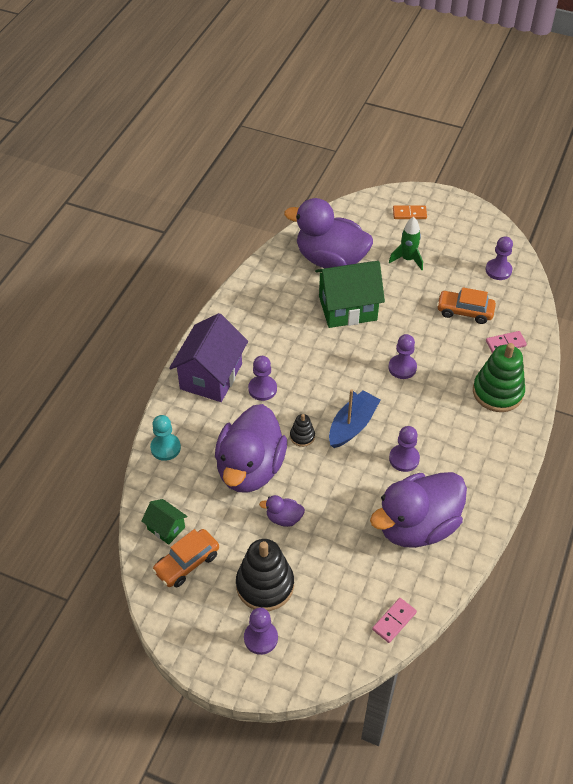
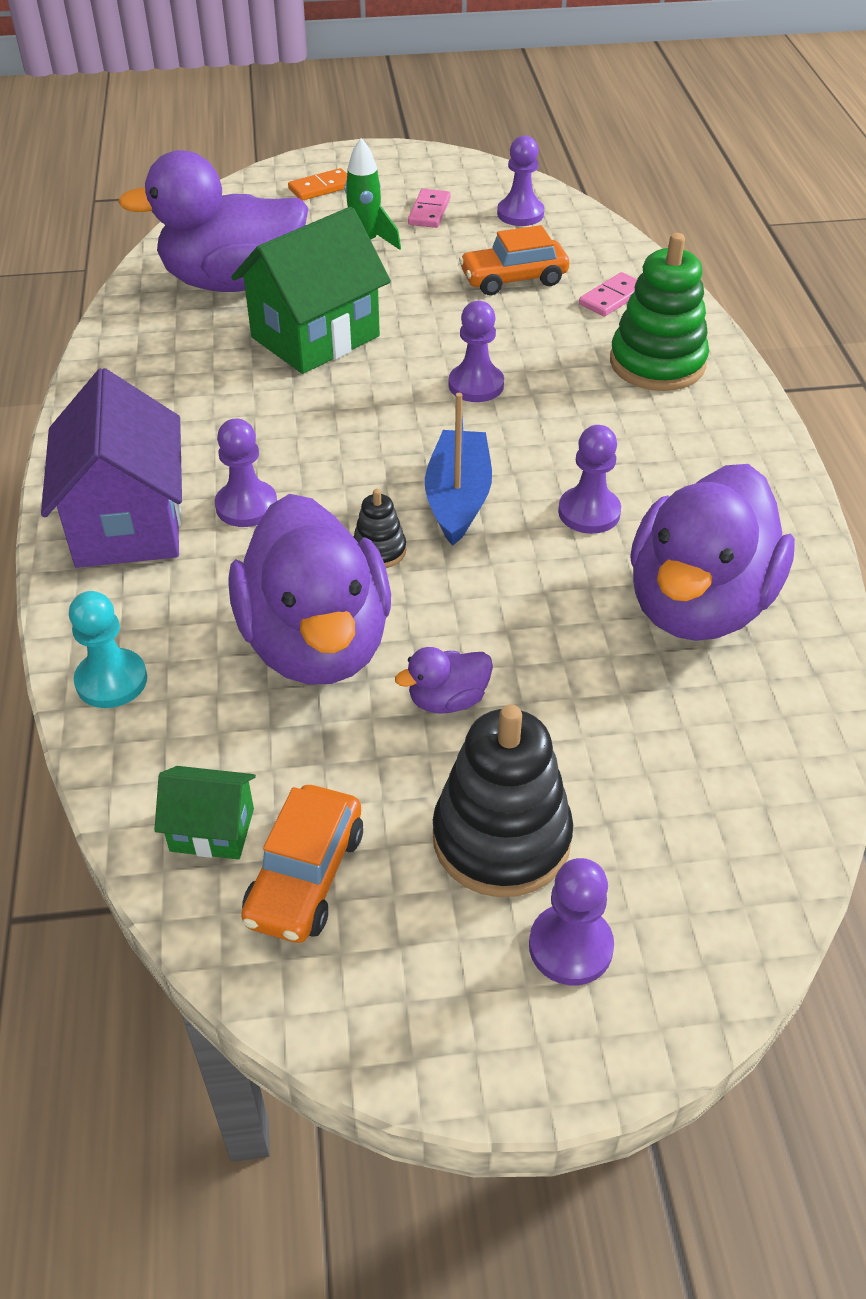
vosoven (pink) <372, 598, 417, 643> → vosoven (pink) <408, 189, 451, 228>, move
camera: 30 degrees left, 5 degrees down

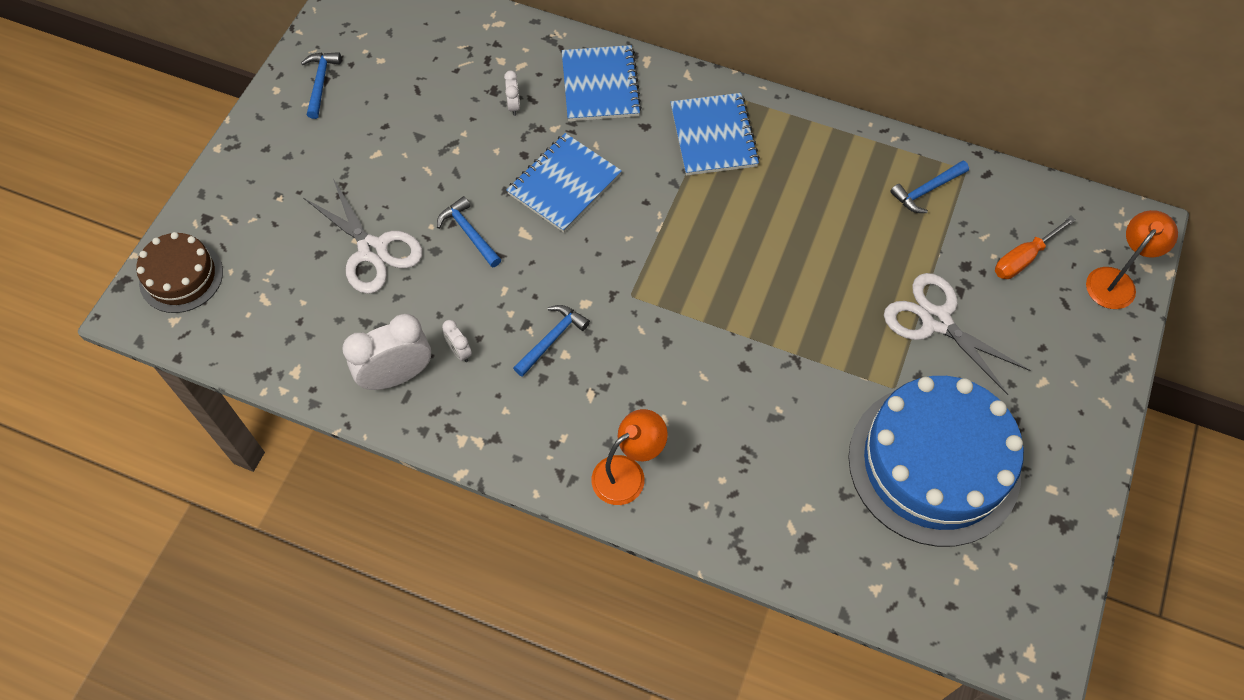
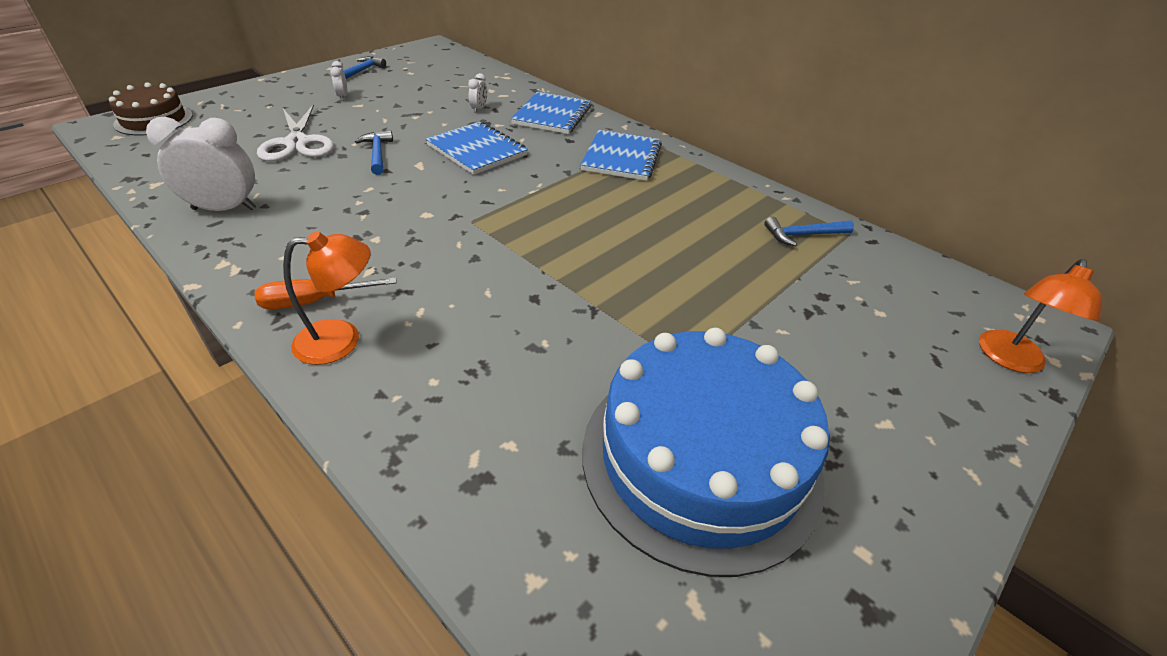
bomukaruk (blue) <513, 305, 590, 377> → -
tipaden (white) <884, 273, 1031, 395> → -
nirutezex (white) <442, 320, 472, 362> → nirutezex (white) <330, 61, 348, 101>, move
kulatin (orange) <995, 216, 1076, 279> → kulatin (orange) <254, 277, 397, 309>, move
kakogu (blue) <506, 133, 622, 233> → kakogu (blue) <426, 121, 528, 175>, 75 degrees clockwise
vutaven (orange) <1086, 210, 1178, 309> → vutaven (orange) <979, 259, 1102, 373>, 150 degrees clockwise
camera: 20 degrees right, 20 degrees down

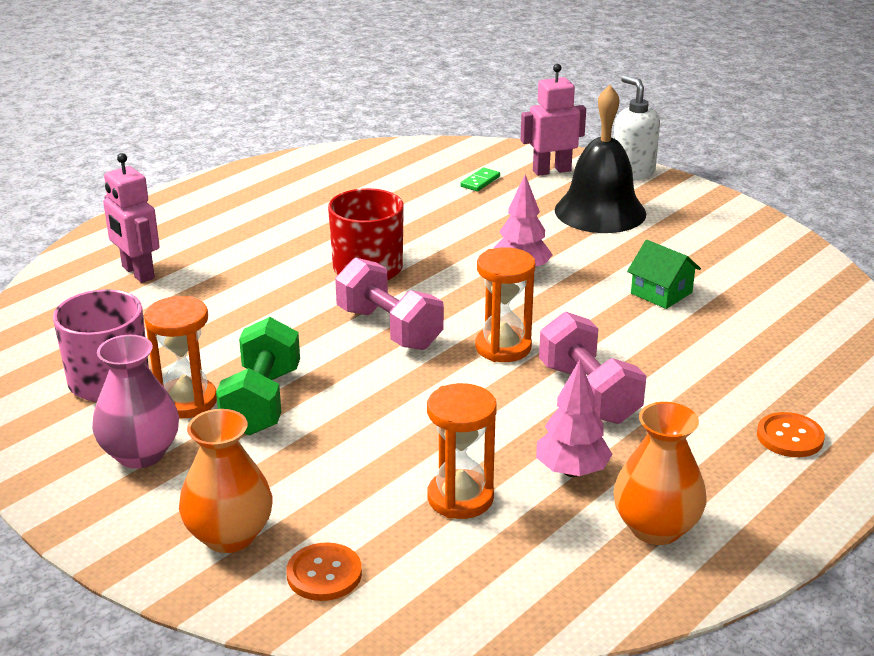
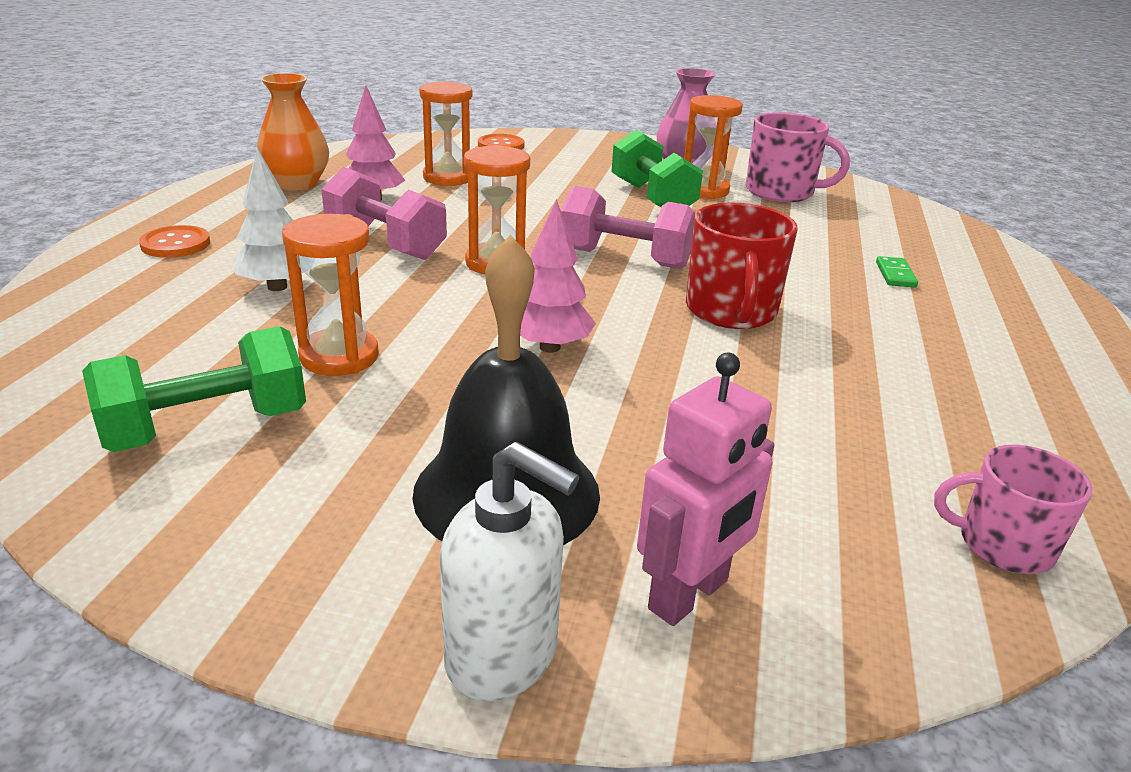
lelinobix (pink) <103, 153, 160, 283> → -
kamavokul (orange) <179, 409, 272, 553> → -
- → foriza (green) <82, 326, 306, 452>
- → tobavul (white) <232, 148, 304, 291>
- → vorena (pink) <934, 444, 1093, 574>
vosoven (green) <460, 168, 500, 191> → vosoven (green) <876, 256, 918, 288>, move
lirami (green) <627, 240, 701, 309> → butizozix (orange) <282, 214, 379, 376>
camera: 150 degrees right, 0 degrees up

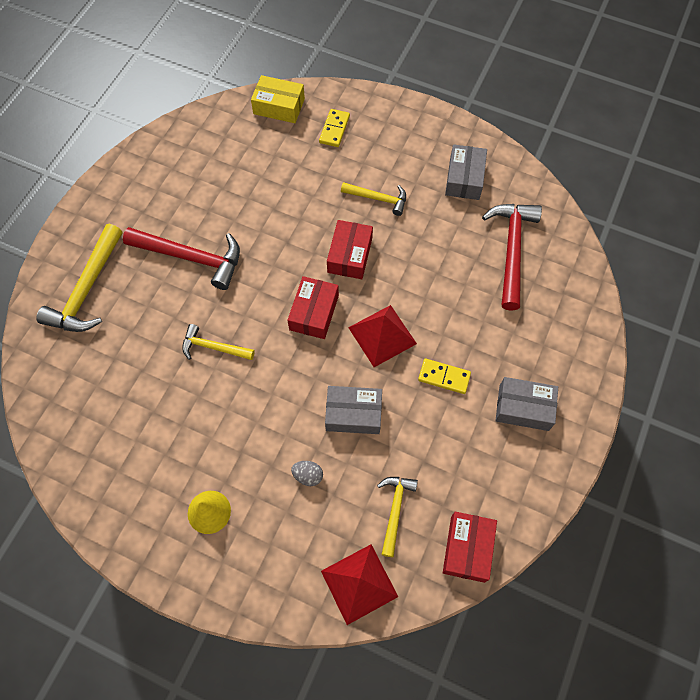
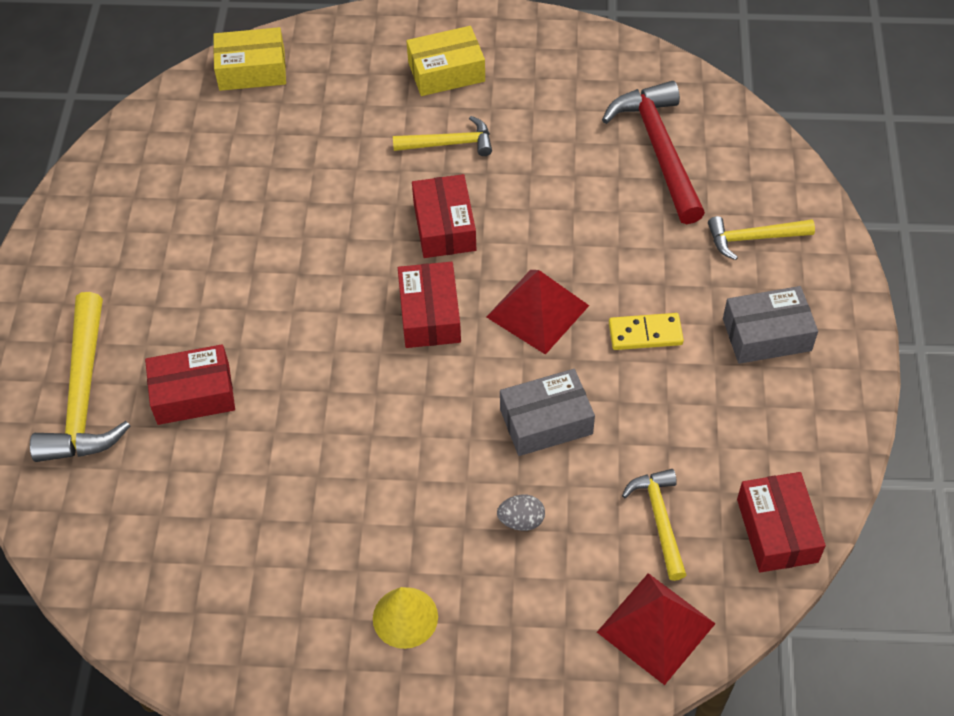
bomukaruk (red) <123, 227, 240, 290> → -
vosoven (yellow) <319, 109, 350, 147> → -
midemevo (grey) <445, 144, 487, 200> → -
- → midemevo (red) <145, 344, 235, 425>
- → midemevo (yellow) <407, 26, 485, 96>
bomukaruk (yellow) <182, 324, 255, 360> → bomukaruk (yellow) <708, 216, 815, 260>, move
camera: 20 degrees left, 10 degrees down

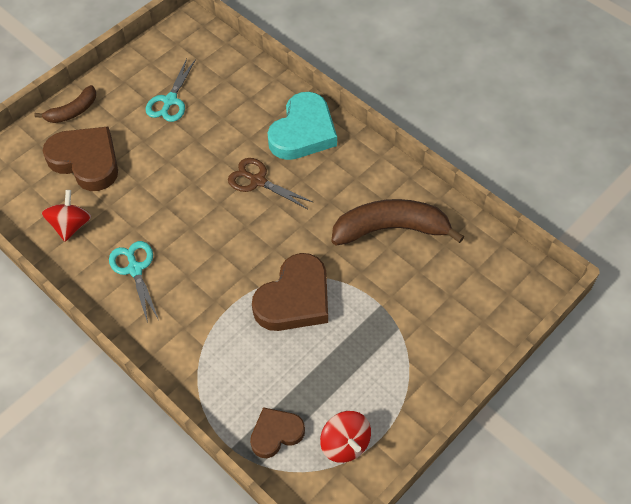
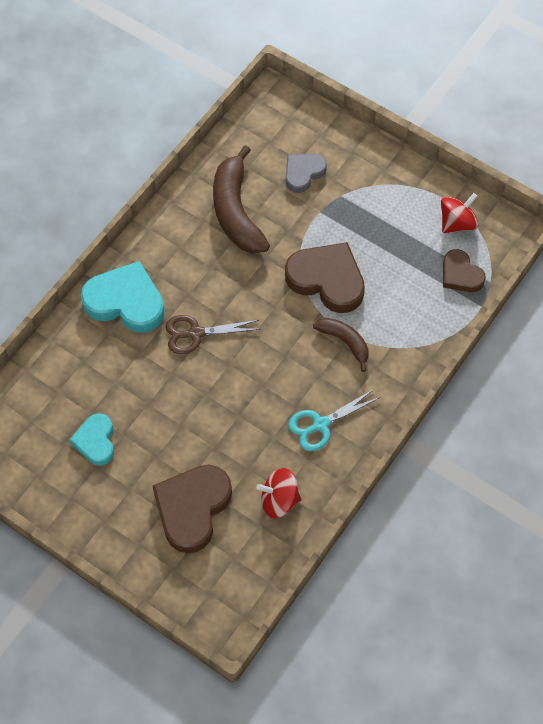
- → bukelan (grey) <286, 154, 327, 193>
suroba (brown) <34, 85, 96, 123> → suroba (brown) <313, 318, 369, 372>, move
tipaden (turquoise) <146, 58, 196, 122> → bukelan (turquoise) <70, 414, 114, 466>
tipaden (brown) <228, 158, 314, 209> → tipaden (brown) <166, 315, 260, 354>, 60 degrees clockwise
camera: 100 degrees left, 5 degrees up

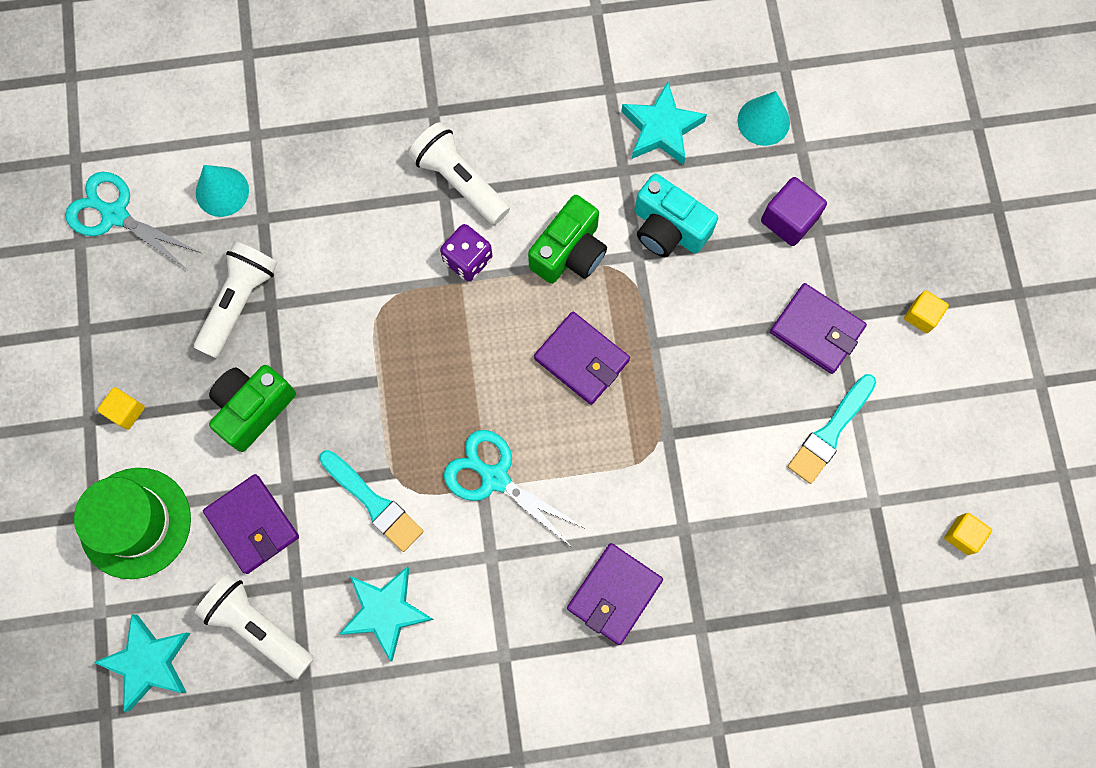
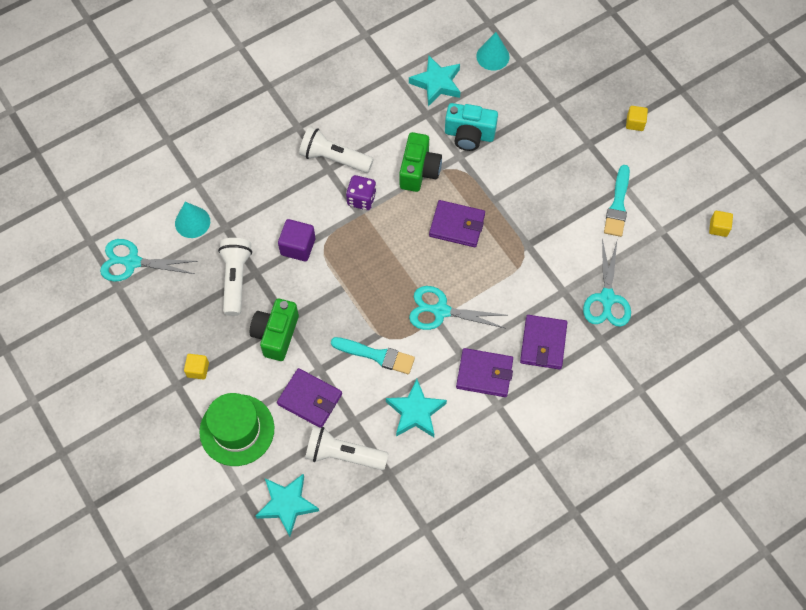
- → tipaden (turquoise) <583, 238, 631, 327>
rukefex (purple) <761, 177, 827, 246> → rukefex (purple) <278, 219, 315, 261>, move
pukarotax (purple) <770, 283, 867, 374> → pukarotax (purple) <456, 348, 513, 397>, move
camera: 25 degrees left, 10 degrees down

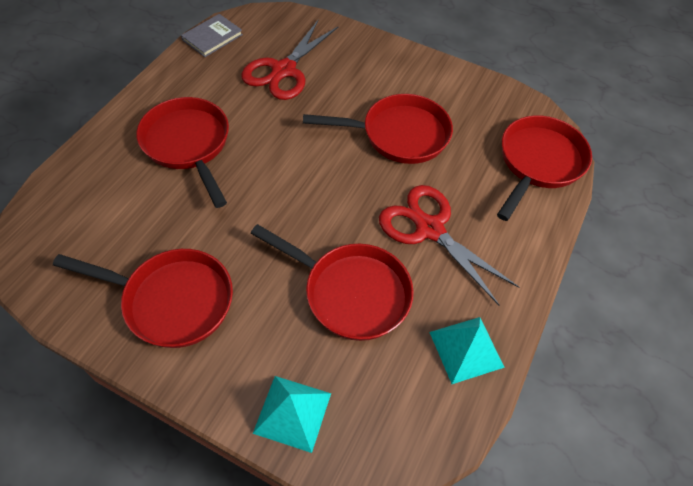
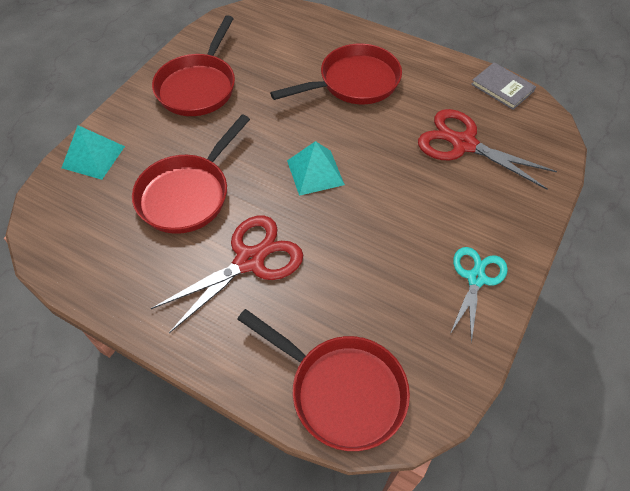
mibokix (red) <303, 94, 453, 164> → -
- → tipaden (turquoise) <450, 247, 508, 343>
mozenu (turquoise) <429, 317, 505, 384> → mozenu (turquoise) <287, 141, 345, 196>, move
camera: 95 degrees right, 0 degrees up

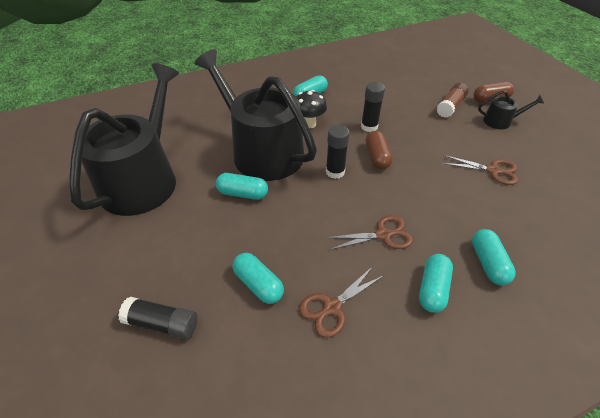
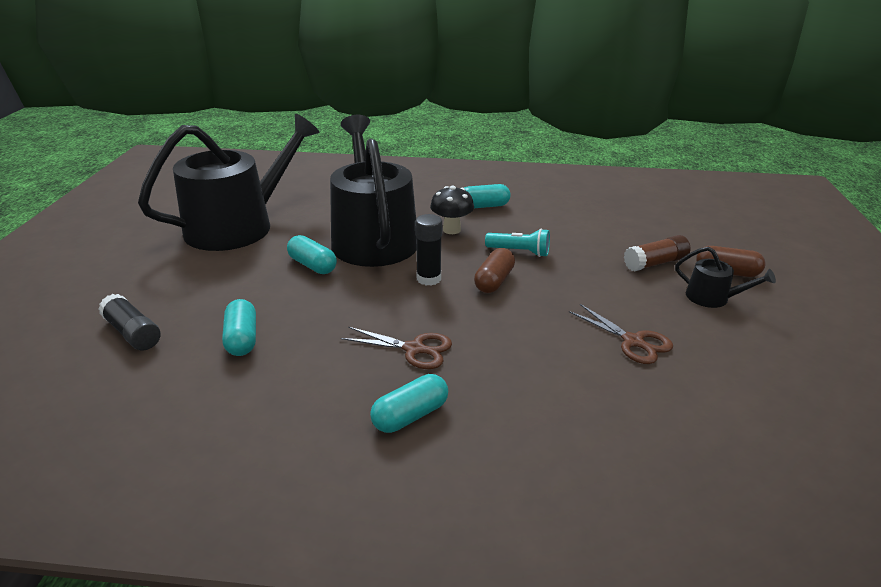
tipaden (brown) <299, 266, 383, 338> → -
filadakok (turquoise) <472, 229, 516, 285> → -
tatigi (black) <361, 82, 385, 132> → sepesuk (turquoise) <485, 228, 550, 257>
camera: 30 degrees right, 15 degrees down

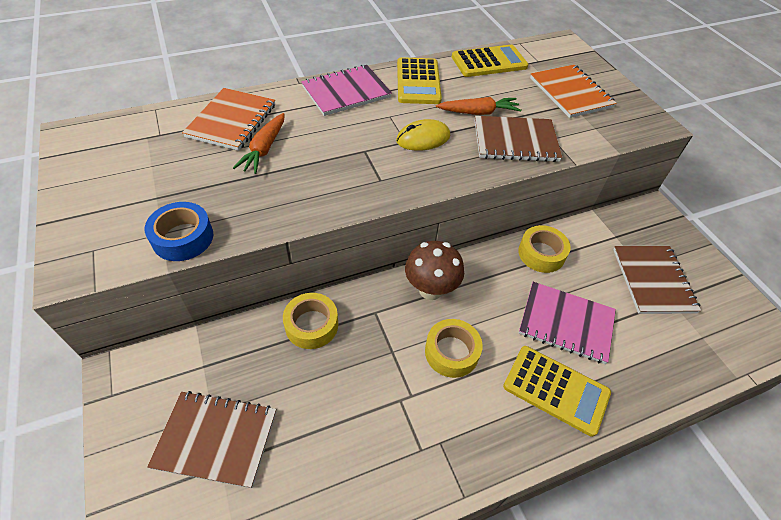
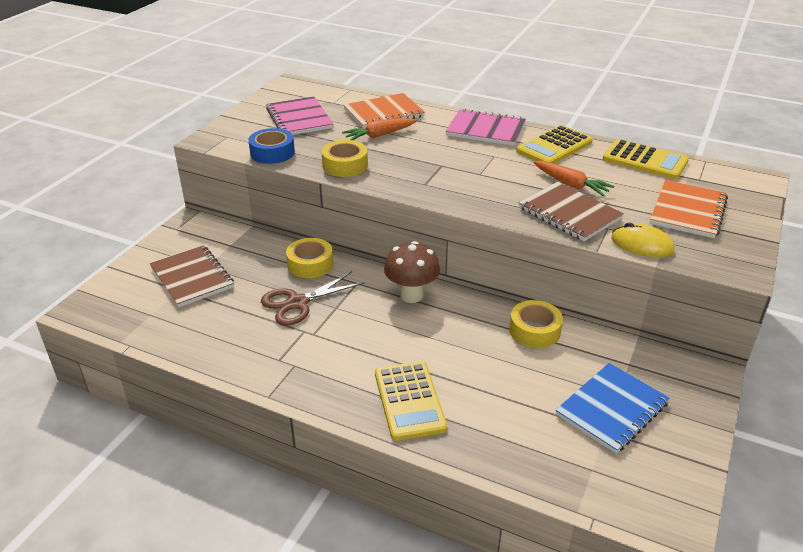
- → tipaden (brown) <261, 271, 365, 325>
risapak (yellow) <396, 119, 450, 151> → risapak (yellow) <611, 222, 674, 257>, move
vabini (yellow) <425, 319, 483, 378> → vabini (yellow) <322, 140, 368, 177>, move
kakogu (pink) <519, 282, 616, 364> → kakogu (pink) <266, 96, 333, 135>, move
kakogu (brown) <613, 246, 701, 314> → kakogu (blue) <556, 363, 669, 453>
camera: 50 degrees right, 15 degrees down

